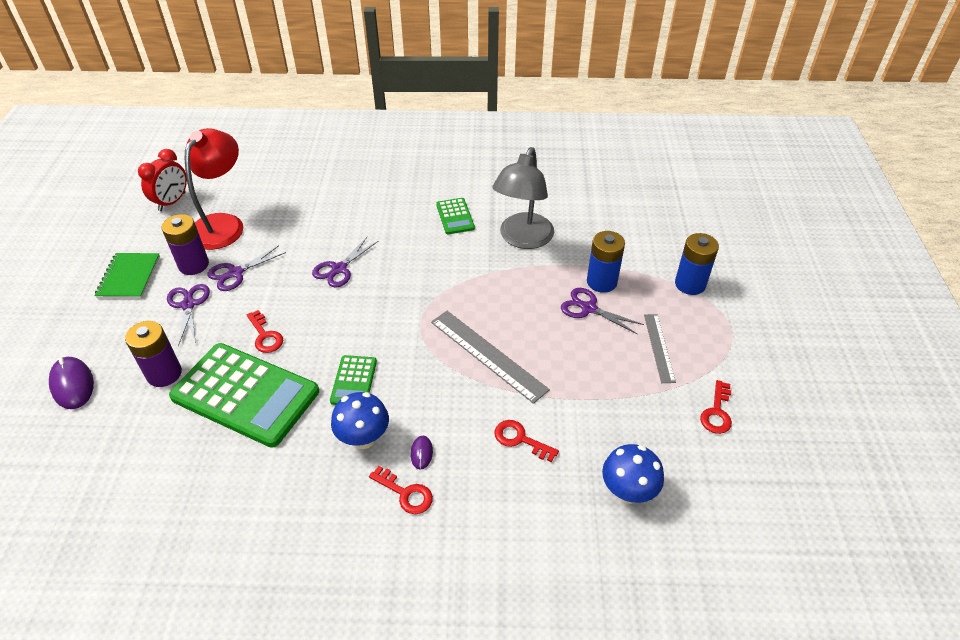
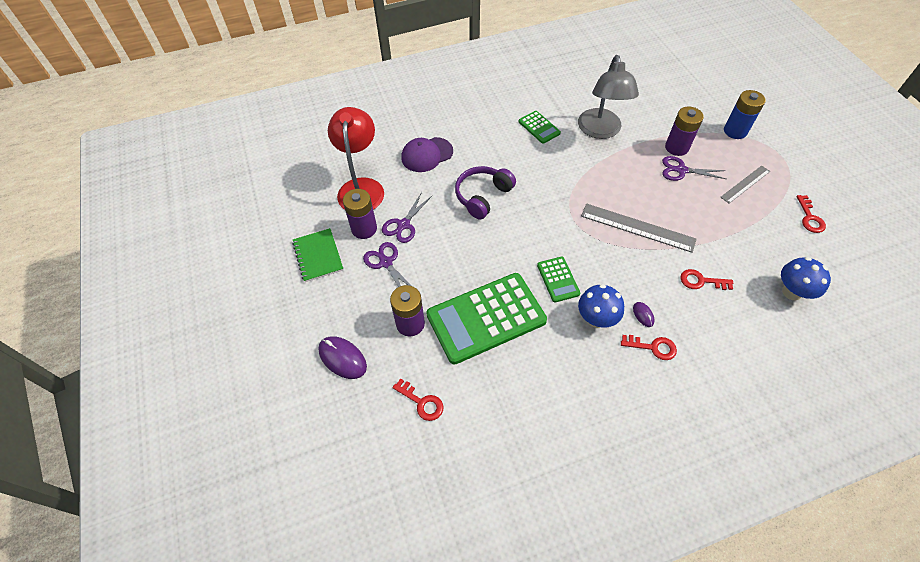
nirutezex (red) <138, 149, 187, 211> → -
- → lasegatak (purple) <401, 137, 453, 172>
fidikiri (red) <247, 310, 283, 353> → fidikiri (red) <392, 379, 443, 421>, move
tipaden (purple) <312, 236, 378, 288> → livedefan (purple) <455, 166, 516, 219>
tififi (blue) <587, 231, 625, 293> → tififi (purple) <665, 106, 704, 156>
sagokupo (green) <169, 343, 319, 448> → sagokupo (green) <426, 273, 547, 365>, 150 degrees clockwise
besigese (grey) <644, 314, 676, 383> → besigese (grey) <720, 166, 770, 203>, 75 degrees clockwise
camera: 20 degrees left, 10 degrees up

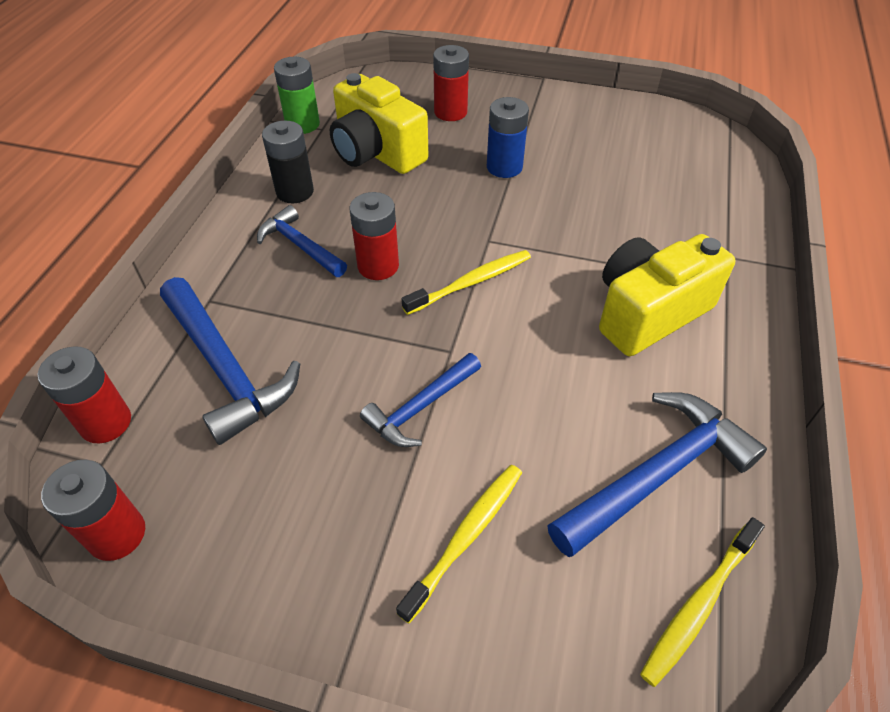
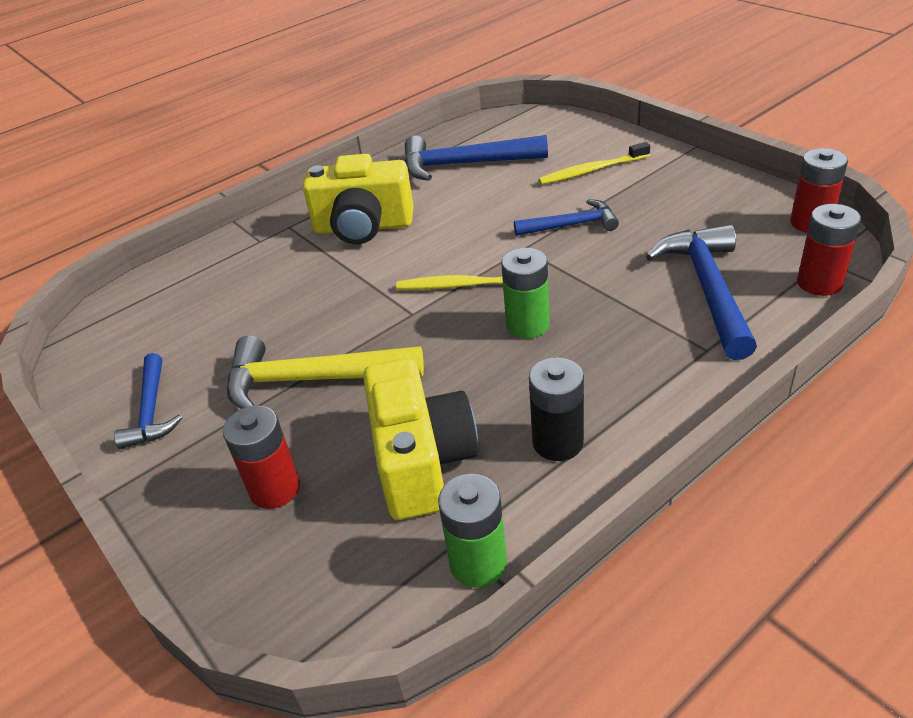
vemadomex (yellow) <640, 517, 765, 687> → -
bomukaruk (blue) <257, 205, 347, 277> → bomukaruk (blue) <114, 353, 182, 449>, move
tififi (blue) <487, 97, 529, 178> → bomukaruk (yellow) <227, 336, 424, 409>
tififi (red) <350, 192, 399, 280> → tififi (green) <501, 248, 550, 339>
camera: 140 degrees left, 10 degrees down

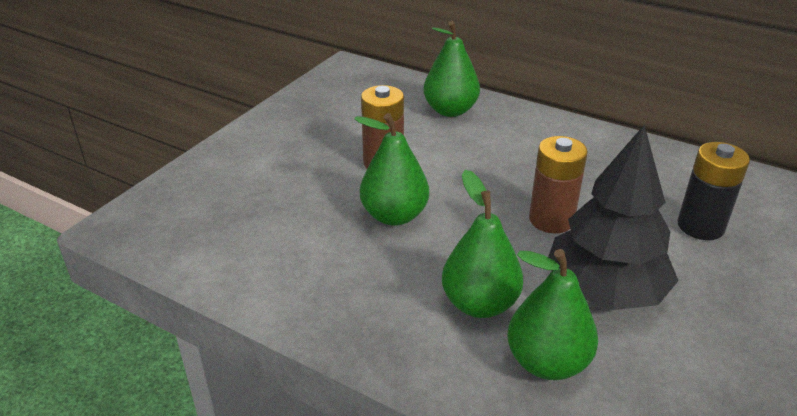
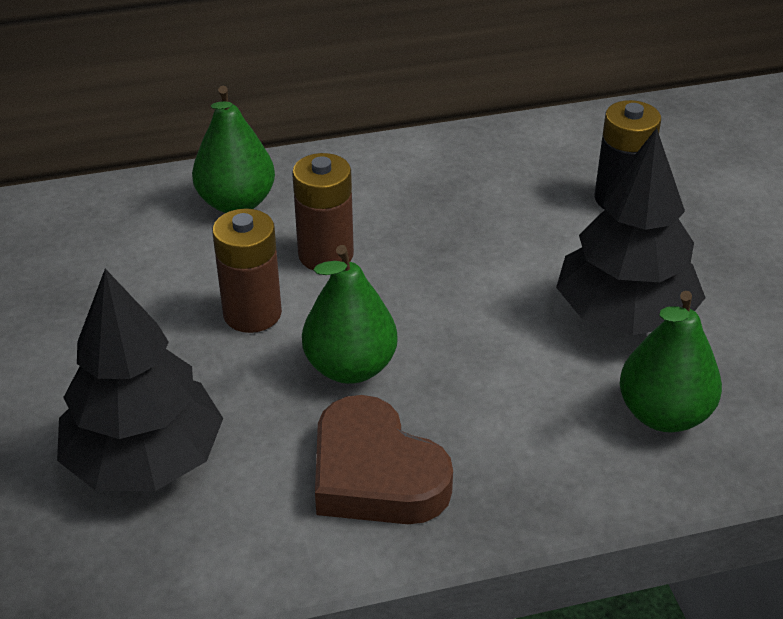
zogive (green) <442, 170, 523, 318> → -
- → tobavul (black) <57, 269, 223, 491>
- → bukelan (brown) <315, 395, 453, 524>
tififi (brown) <529, 136, 588, 233> → tififi (brown) <292, 153, 354, 270>, move
camera: 45 degrees left, 5 degrees up

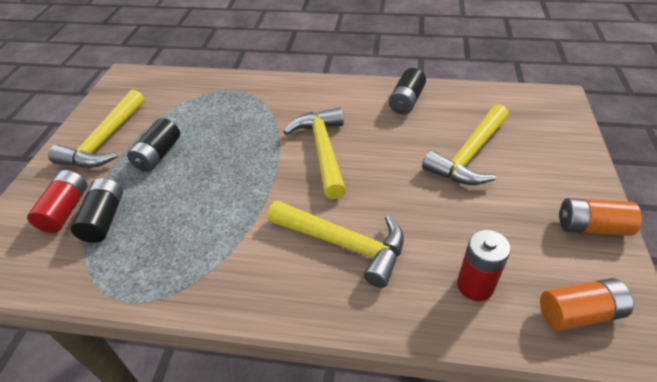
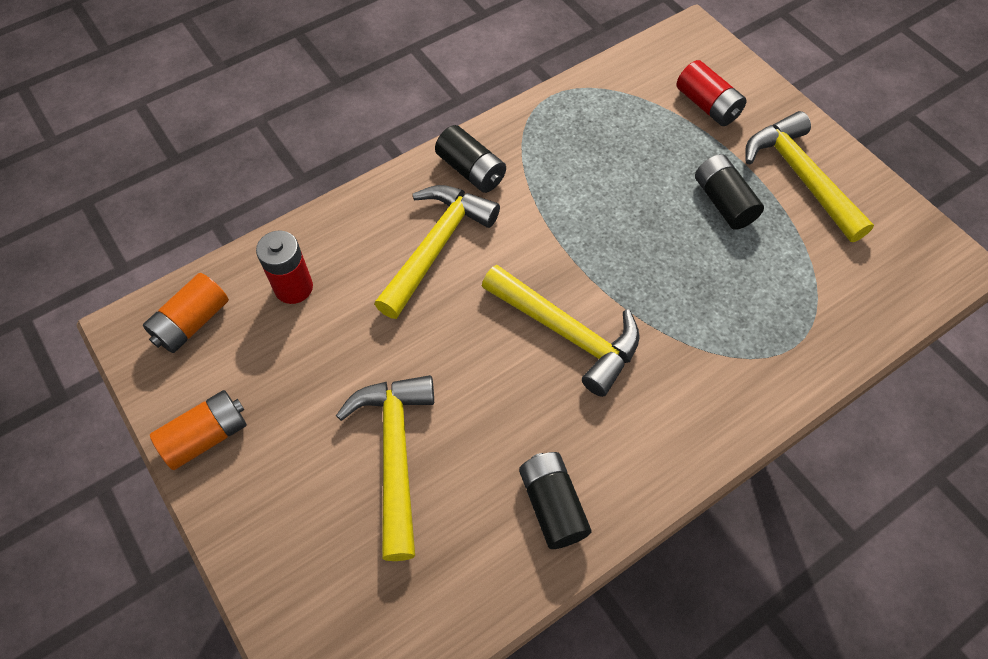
tififi (black) <71, 178, 123, 243> → tififi (black) <435, 125, 506, 193>, move
bomukaruk (yellow) <267, 200, 404, 288> → bomukaruk (yellow) <374, 185, 500, 319>, 135 degrees clockwise
camera: 135 degrees right, 15 degrees up

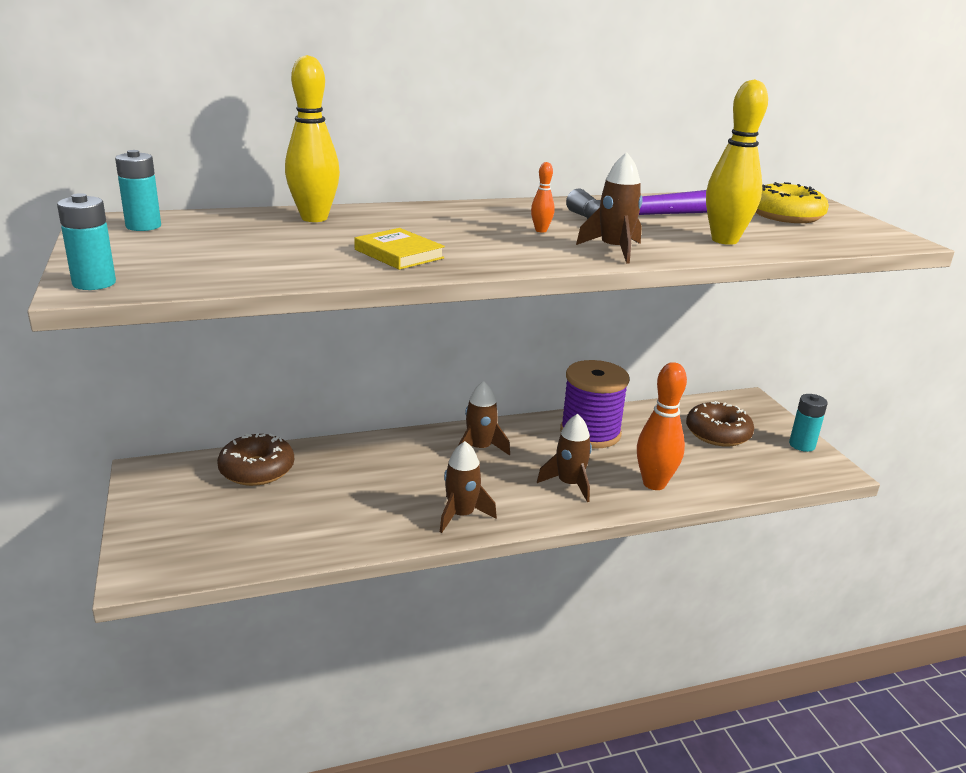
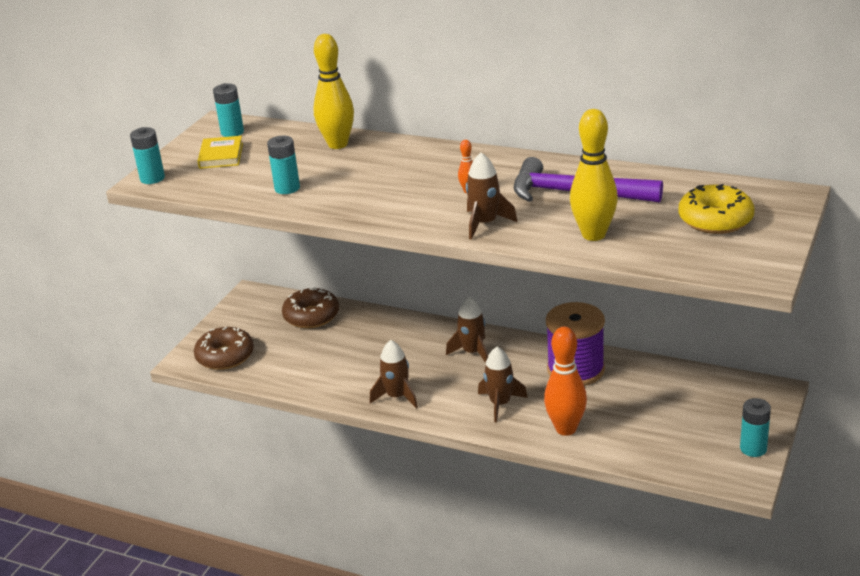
- → tififi (turquoise) <267, 136, 300, 194>
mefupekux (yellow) <354, 228, 445, 270> → mefupekux (yellow) <197, 136, 243, 169>, move
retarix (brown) <686, 401, 754, 447> → retarix (brown) <194, 327, 254, 370>, move
camera: 45 degrees right, 5 degrees up

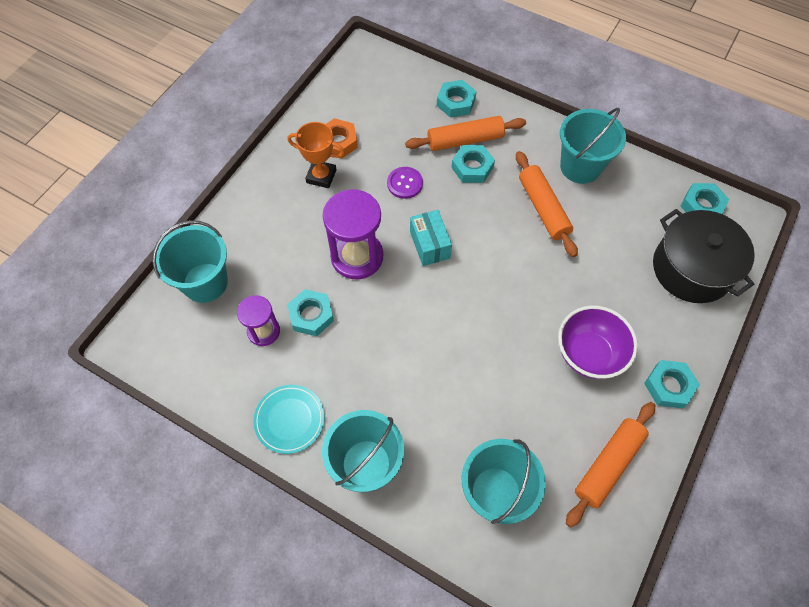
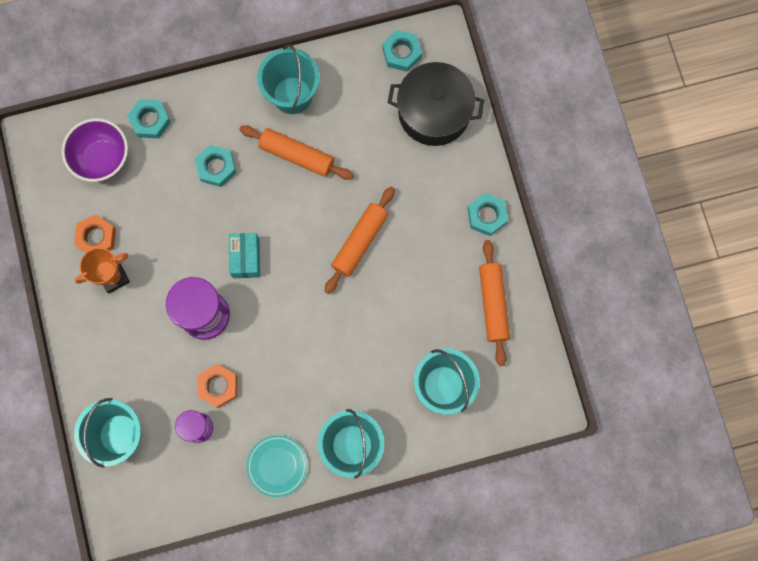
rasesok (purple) <387, 167, 423, 199> → -
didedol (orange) <405, 116, 526, 151> → didedol (orange) <324, 187, 395, 294>, move
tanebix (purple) <558, 305, 638, 379> → tanebix (purple) <62, 118, 128, 182>, move
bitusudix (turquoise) <287, 289, 334, 336> → bitusudix (orange) <197, 364, 237, 408>
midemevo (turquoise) <410, 210, 452, 266> → midemevo (turquoise) <229, 233, 260, 278>, 60 degrees clockwise
camera: 45 degrees left, 15 degrees up

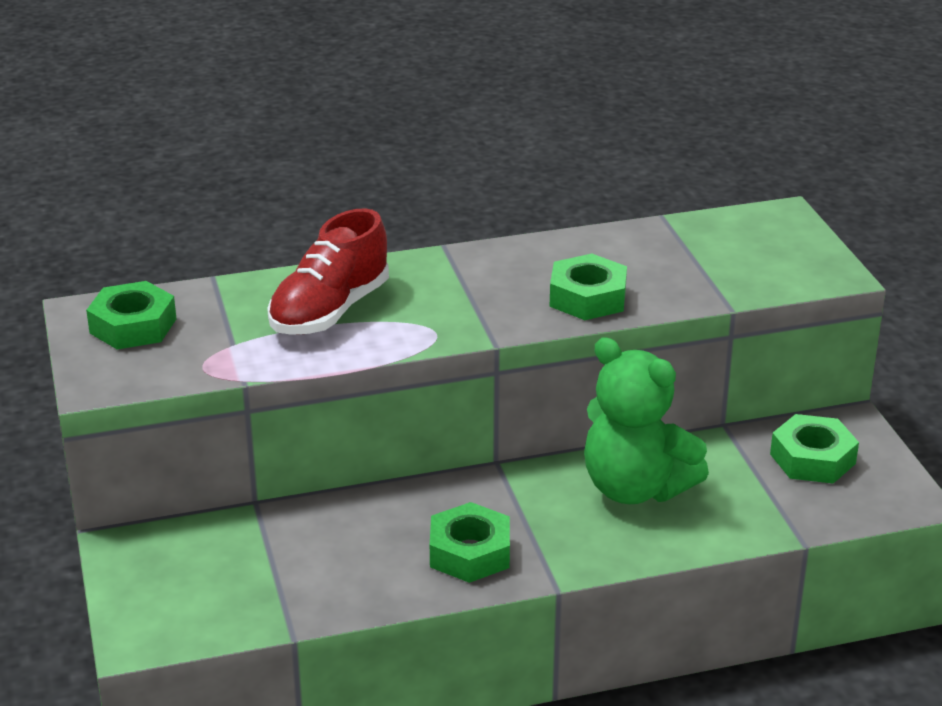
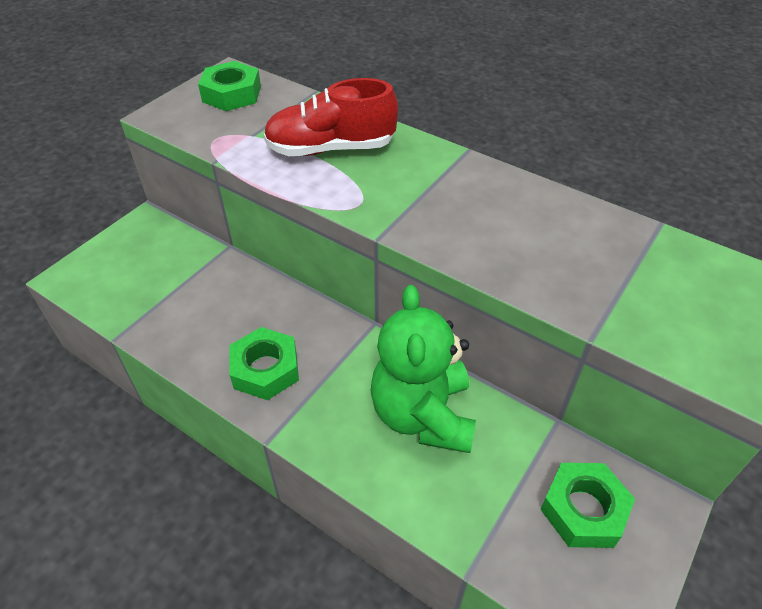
bitusudix (green) <550, 254, 627, 320> → -
camera: 50 degrees right, 15 degrees up

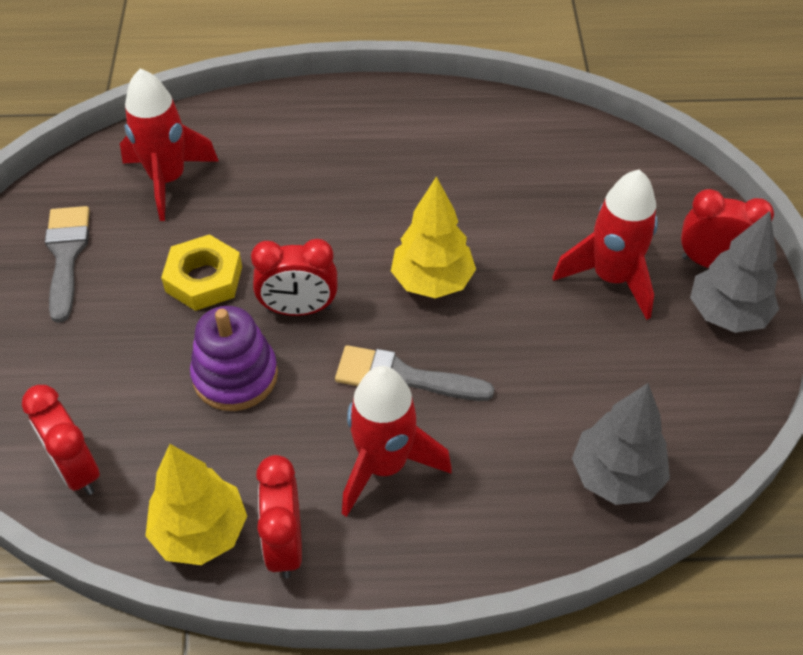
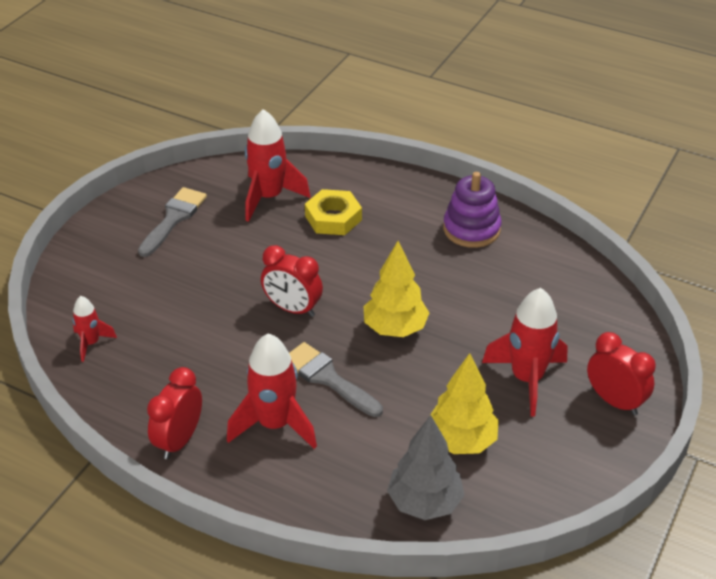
tobavul (grey) <690, 211, 779, 333> → -
tobavul (yellow) <146, 444, 247, 565> → tobavul (yellow) <431, 353, 499, 454>, move
bitusudix (yellow) <161, 234, 242, 311> → bitusudix (yellow) <305, 189, 362, 235>, move
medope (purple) <190, 306, 278, 411> → medope (purple) <443, 172, 502, 248>, move
nirutezex (red) <22, 385, 100, 495> → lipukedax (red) <72, 296, 117, 362>
camera: 30 degrees right, 10 degrees down

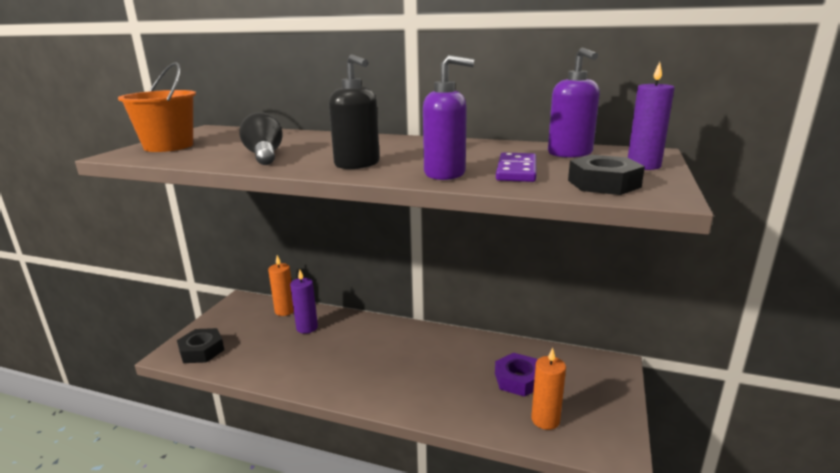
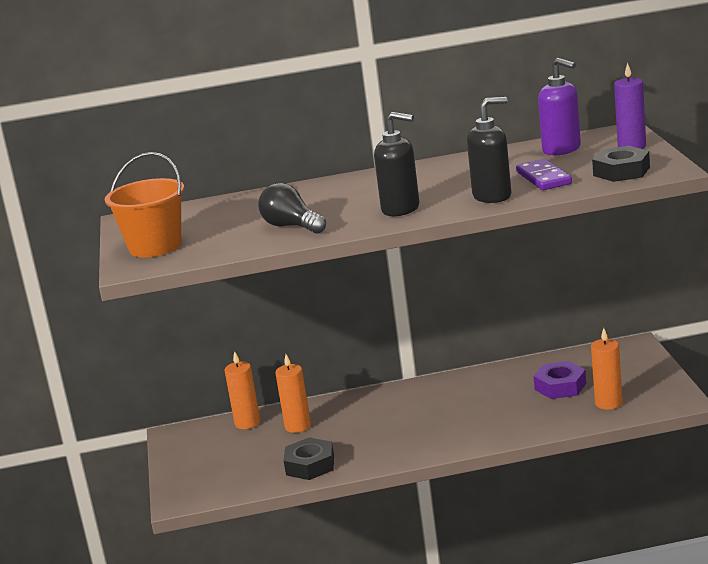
bitusudix (black) <177, 328, 224, 363> → bitusudix (black) <284, 437, 334, 480>, move
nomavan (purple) <290, 269, 318, 334> → nomavan (orange) <275, 354, 311, 433>
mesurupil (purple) <423, 55, 475, 180> → mesurupil (black) <467, 97, 511, 203>
camera: 25 degrees left, 0 degrees up

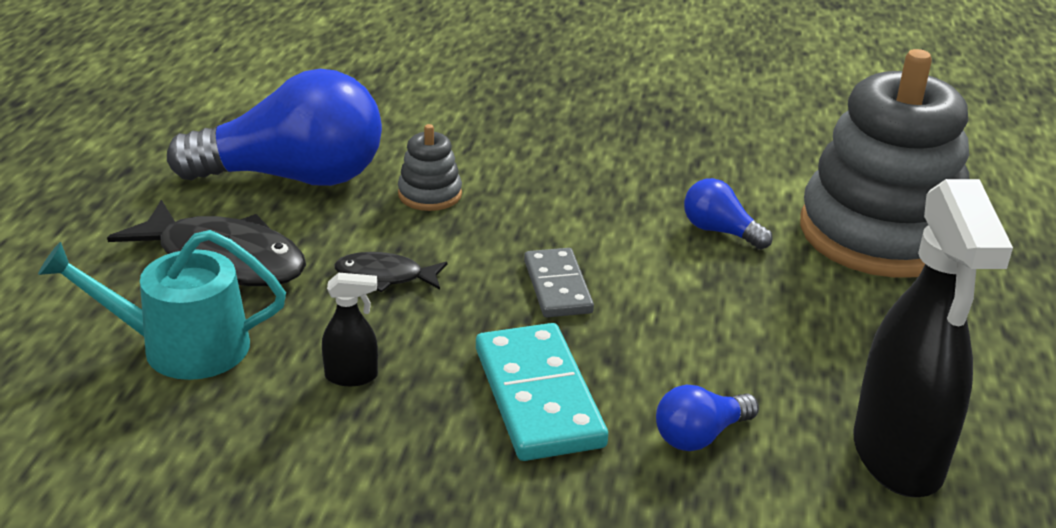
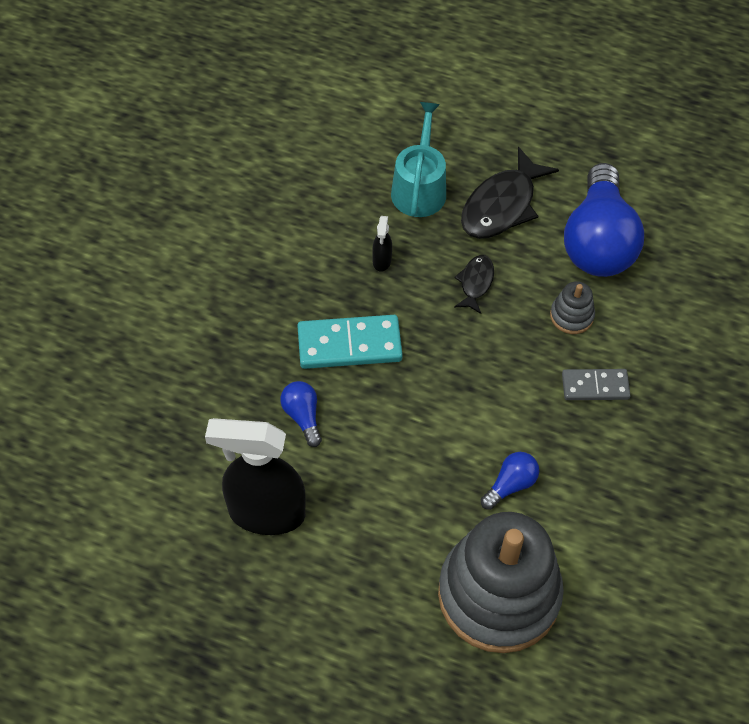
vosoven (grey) <524, 248, 594, 317> → vosoven (grey) <562, 369, 631, 400>, move
camera: 100 degrees right, 25 degrees up

